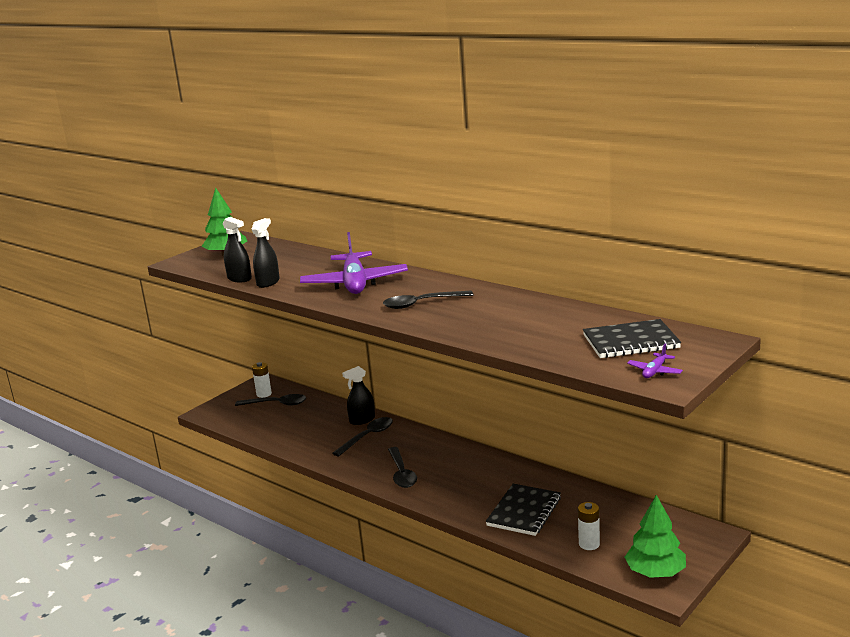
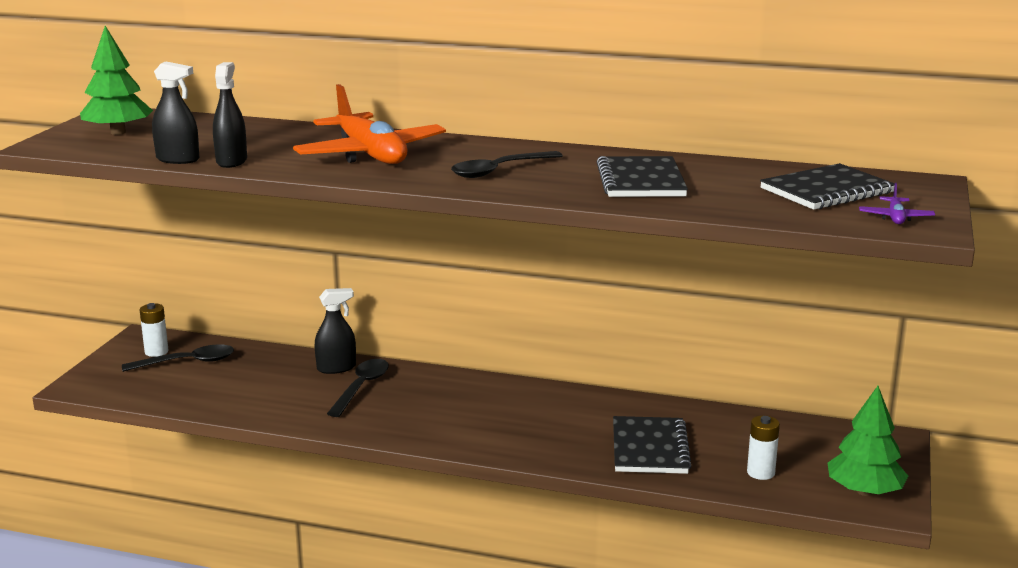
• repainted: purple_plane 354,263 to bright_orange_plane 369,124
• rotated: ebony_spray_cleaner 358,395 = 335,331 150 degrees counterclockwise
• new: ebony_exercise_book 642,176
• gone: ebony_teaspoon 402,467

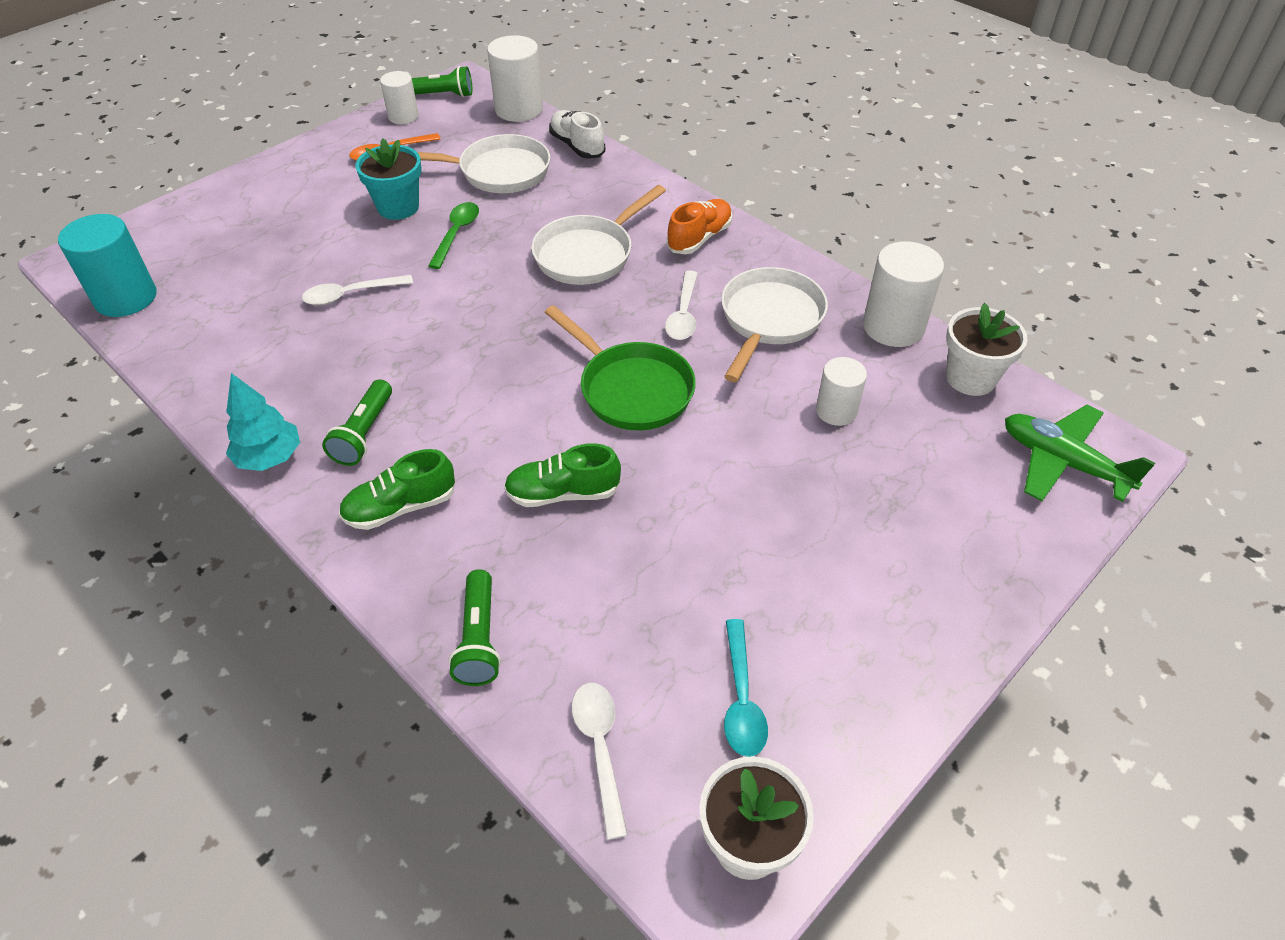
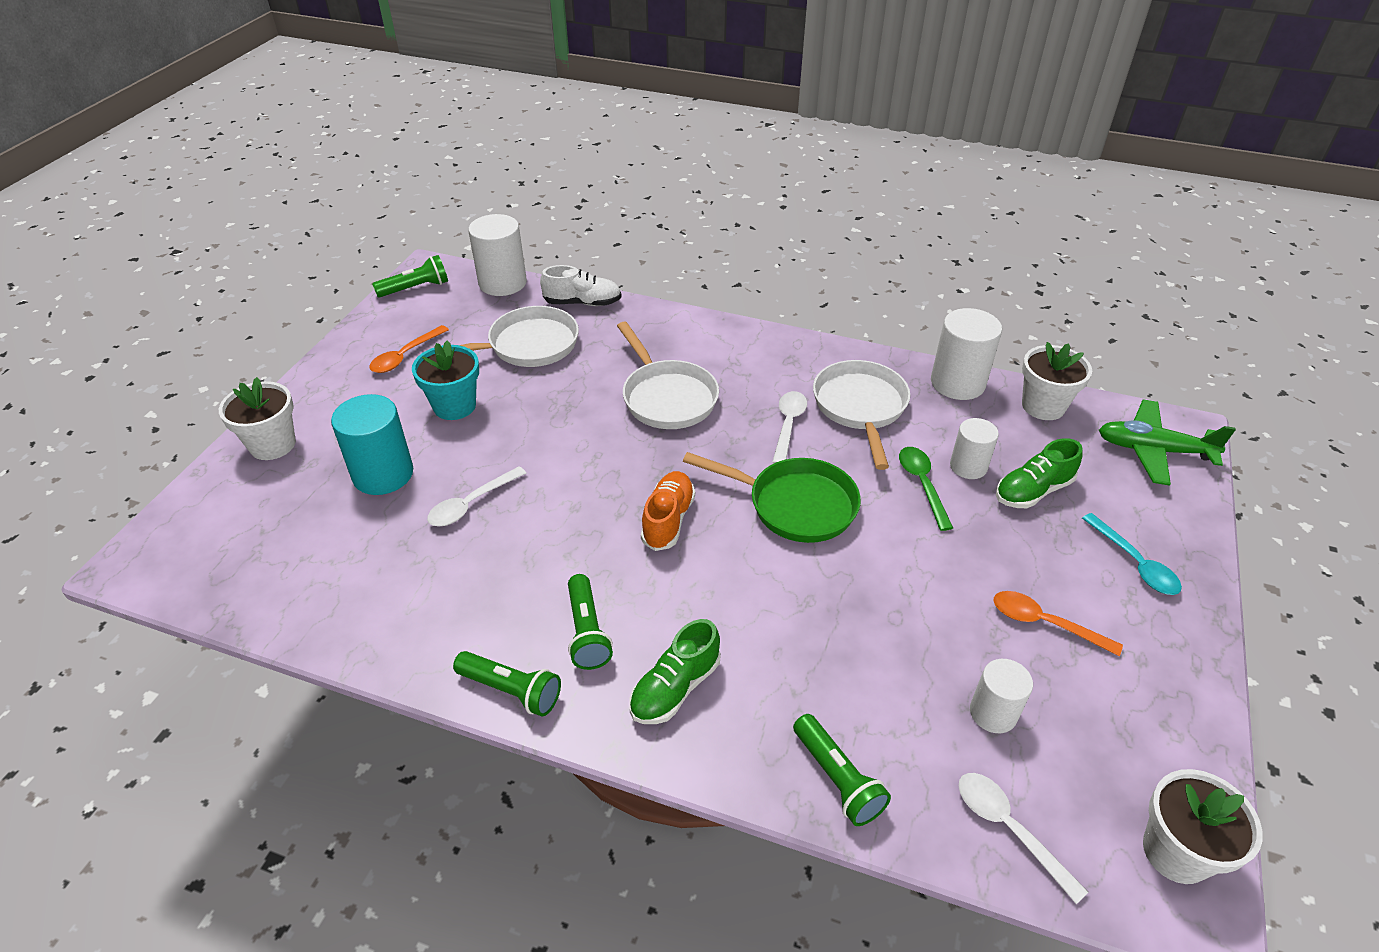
• new: snow-white_potted_plant 257,418
• shifted: aqua_cylinder_shape 107,265 to 372,444
• swapped: aqua_tree 263,422 to leaf-green_torch 507,683
• rotated: snow-white_sneaker 577,134 = 581,285 150 degrees clockwise
• rotated: snow-white_skillet 598,235 = 668,375 45 degrees counterclockwise
• shifted: bright_orange_sneaker 699,226 to 668,511
• rotated: snow-white_teaspoon 681,305 = 789,427 150 degrees counterclockwise
• shifted: leaf-green_teaspoon 453,235 to 926,489
• shifted: snow-white_cylinder_shape 399,97 to 1001,696
• new: bright_orange_teaspoon 1058,623
• shifted: leaf-green_sneaker 562,475 to 1039,473
• shifted: aqua_teaspoon 746,688 to 1132,554

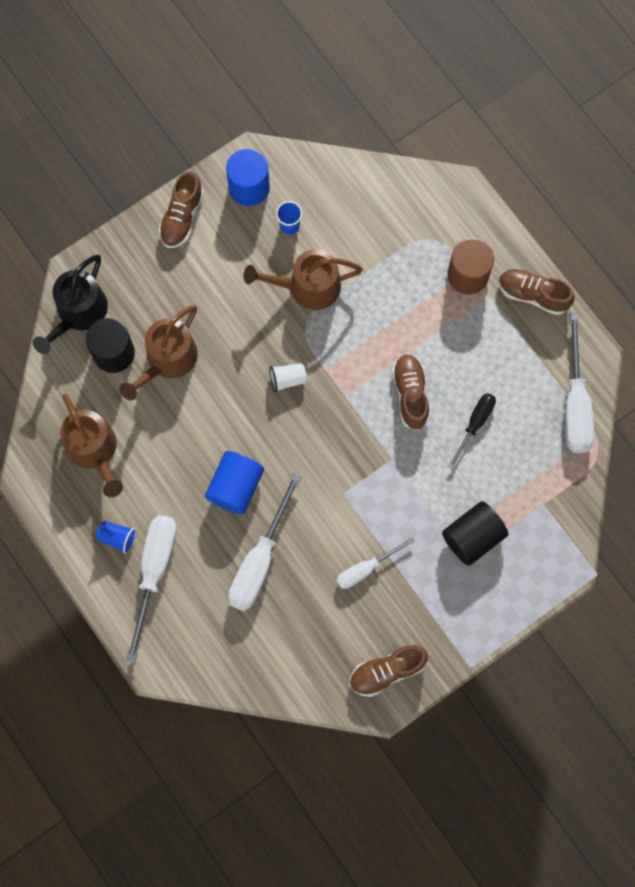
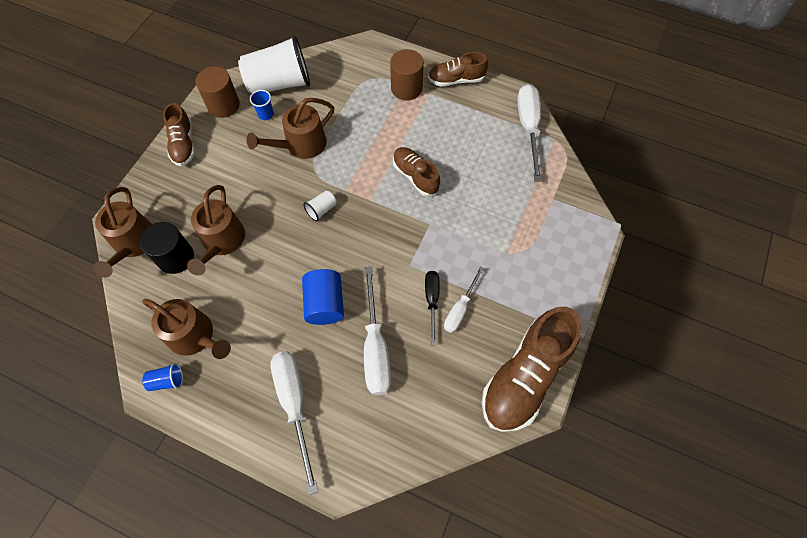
• repainted: ebony_watering_pot 70,304 to russet_watering_pot 122,232
• shifted: royal_blue_cup 116,537 to 162,377
• repainted: royal_blue_cylinder_shape 248,177 to russet_cylinder_shape 218,92
• new: snow-white_cup 274,64
• shifted: ebony_screwdriver 472,431 to 432,308
• scaled: russet_sneaker 388,671 = 532,369 x1.78
• rotated: snow-white_screwdriver 579,383 = 529,132 150 degrees counterclockwise
• gone: ebony_cylinder_shape 475,533

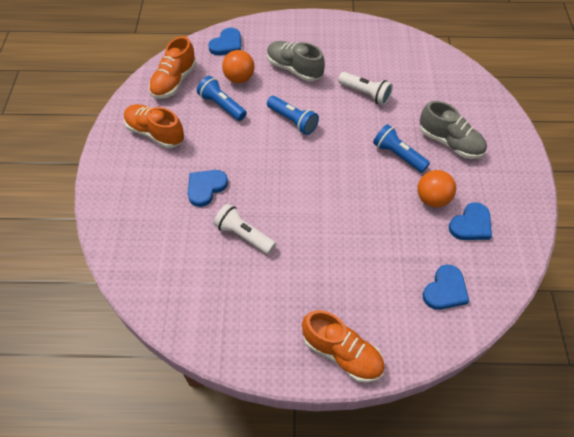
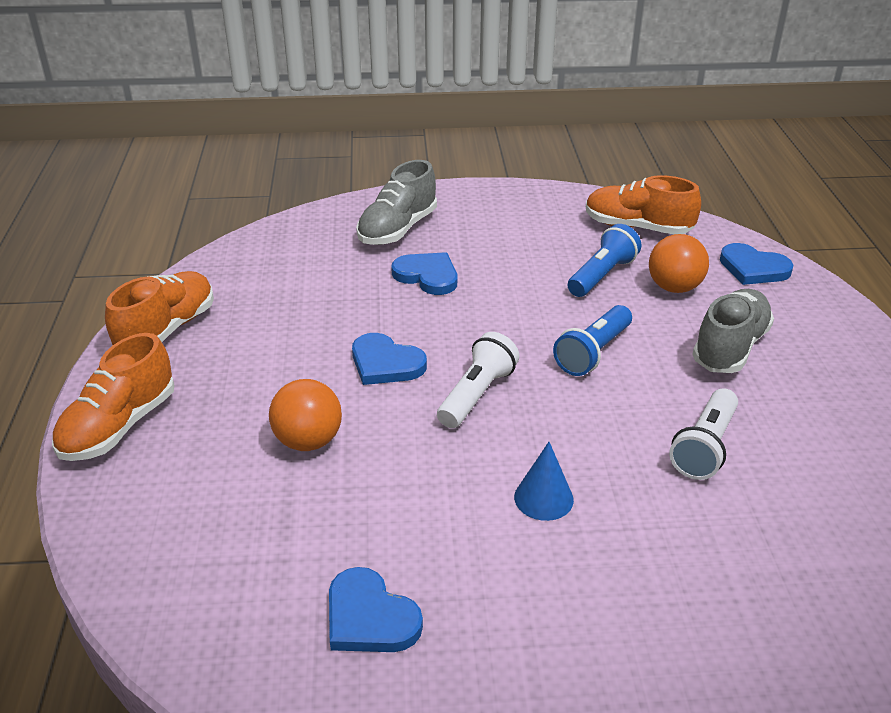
• shifted: bright_orange_sneaker 154,126 to 159,308
• shifted: bright_orange_sphere 436,188 to 305,415
• shifted: royal_blue_love_heart 446,287 to 389,359
• shifted: grey_sneaker 453,130 to 396,202
• shifted: snow-white_torch 245,229 to 478,380
• swapped: royal_blue_torch 401,148 to royal_blue_cone_shape 544,481

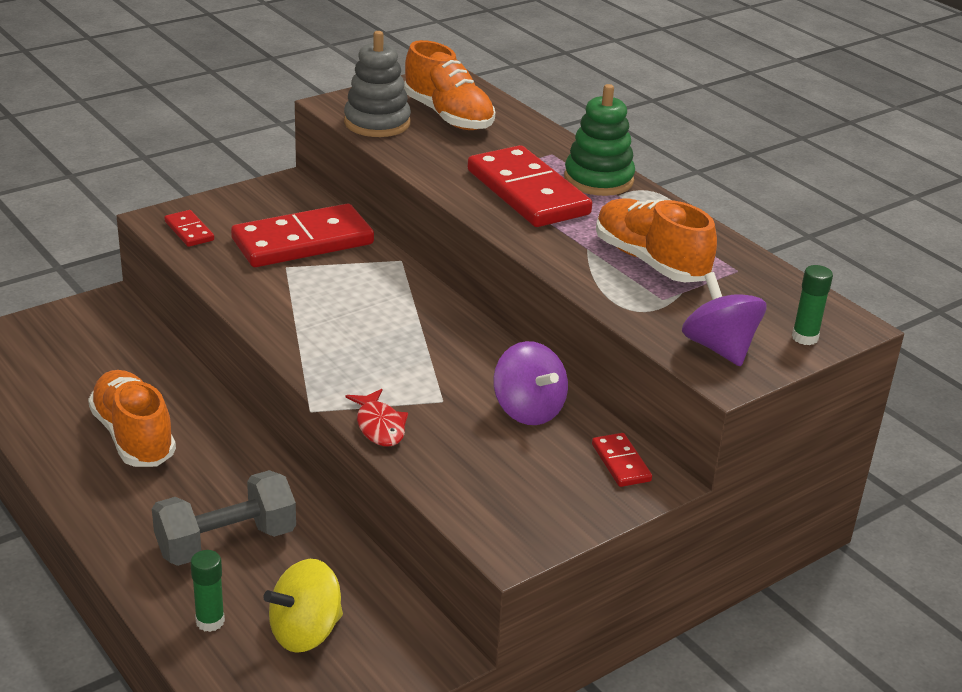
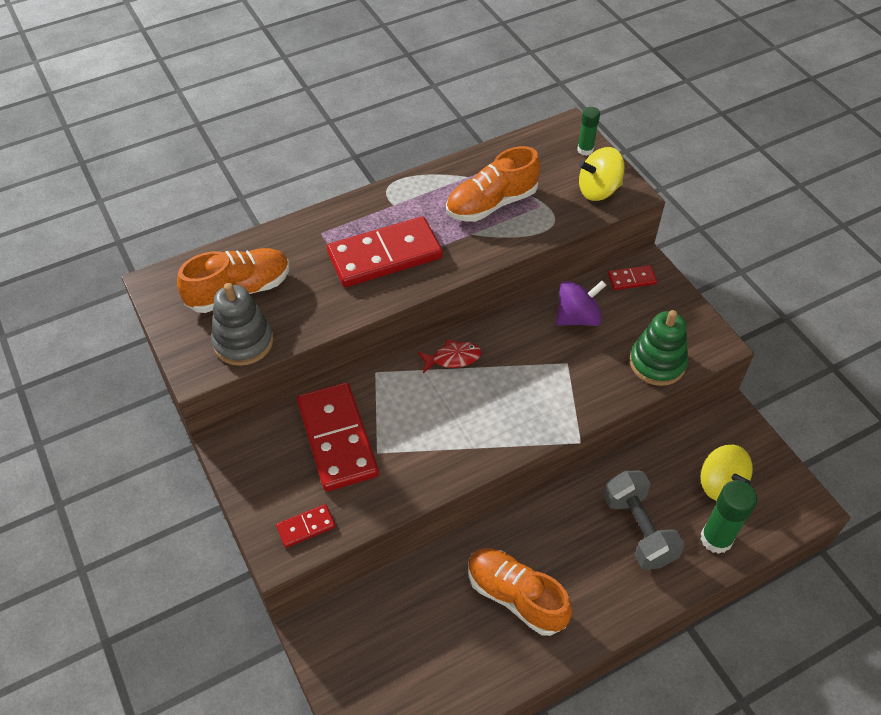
• shifted: crimson_fish 377,417 to 449,356
• rotated: bright_orange_sneaker 132,418 = 520,592 60 degrees clockwise
• repainted: purple_spinning_top 724,319 to bright_yellow_spinning_top 602,174
• shifted: leaf-green_stacking_rings 599,140 to 659,348
• scaled: leaf-green_glue_stick 207,591 = 729,517 x1.70

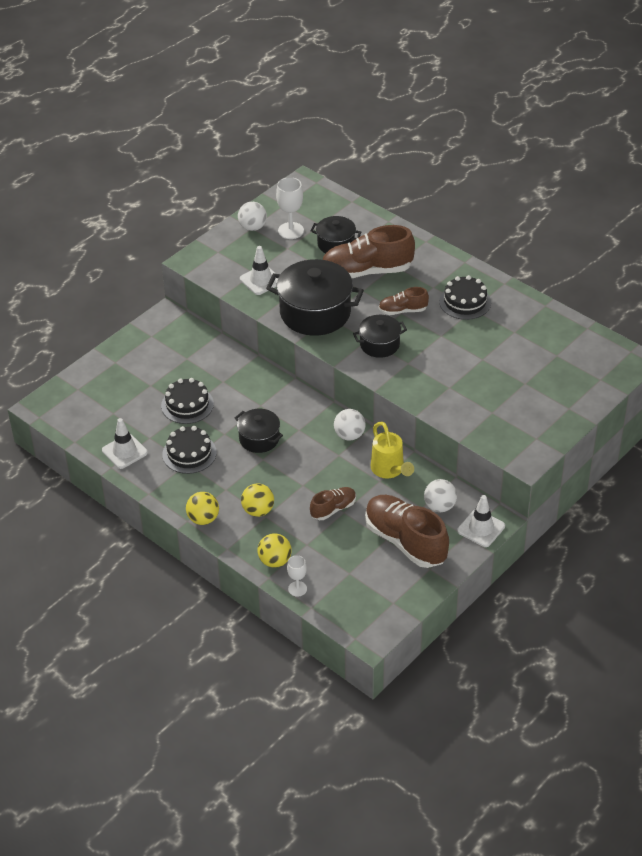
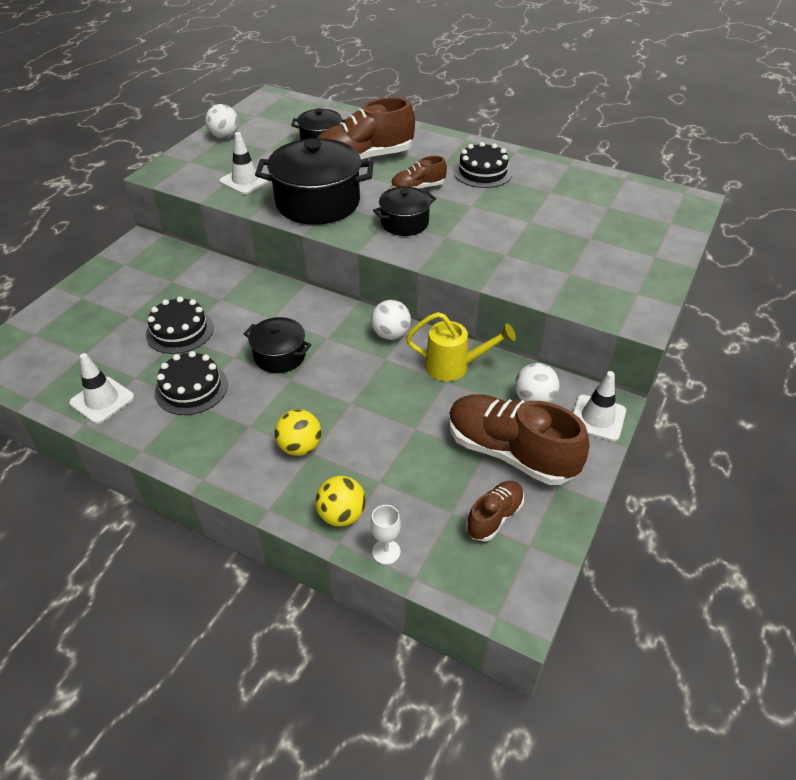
• rotated: bright_yellow_watering_pot 392,450 = 461,346 45 degrees counterclockwise
• shifted: russet_sneaker 333,503 to 495,511
• gone: bright_yellow_sphere 202,508
• gone: snow-white_wine_glass 290,208

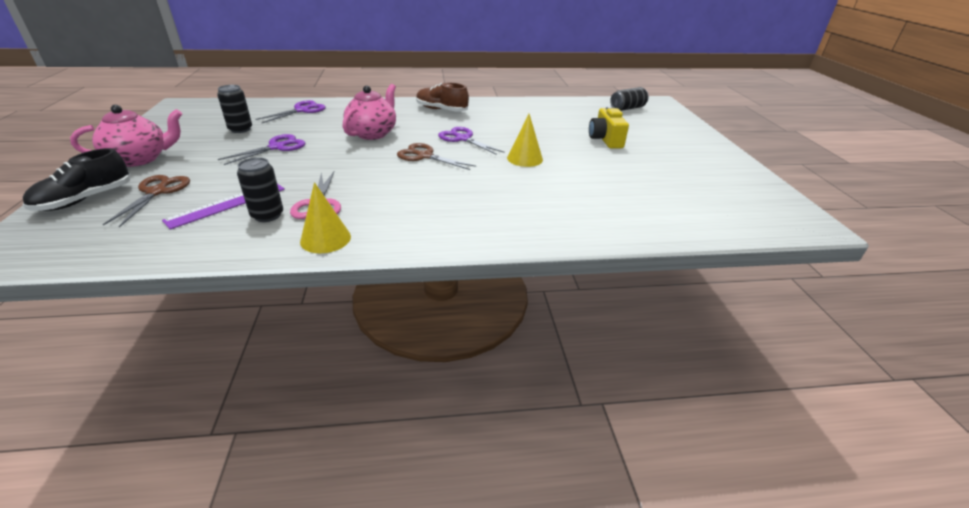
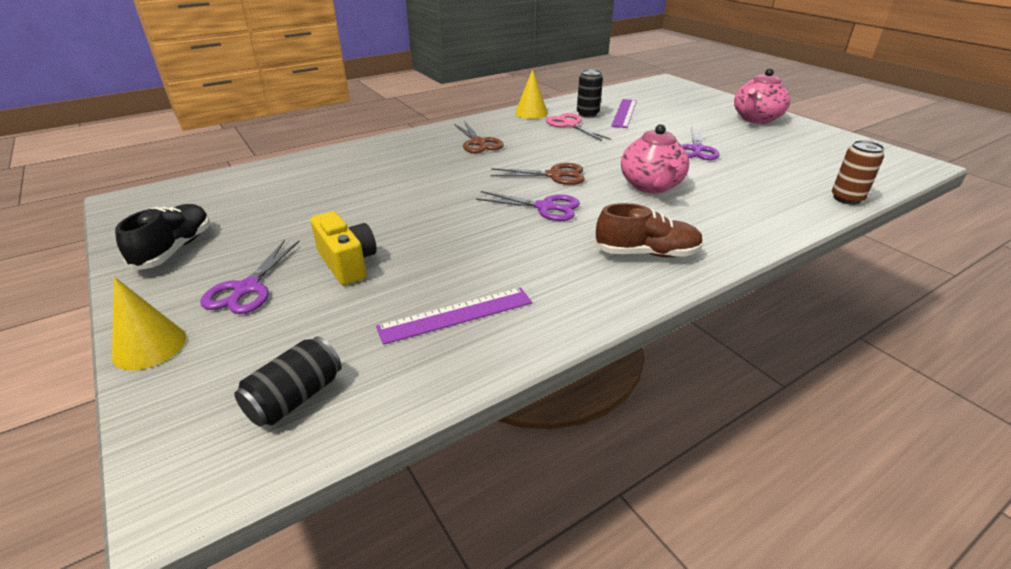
• shifted: bright_yellow_cone_shape 525,140 to 149,323
• shifted: ebony_sneaker 77,179 to 162,237
• shifted: purple_pair_of_scissors 290,111 to 250,277
• new: purple_measuring_stick 454,316
• shifted: russet_pair_of_scissors 146,201 to 479,137
• new: russet_tin 858,172
• gone: ebony_tin 234,109

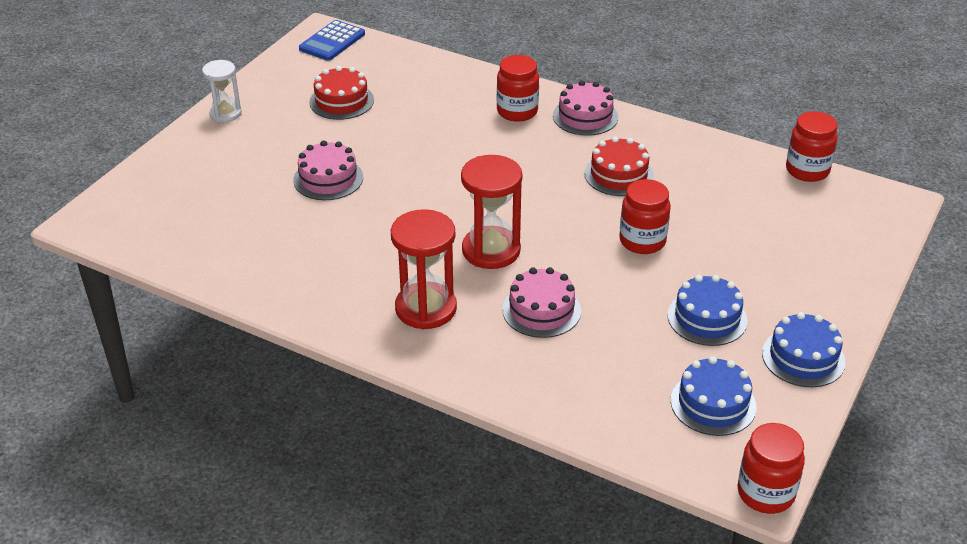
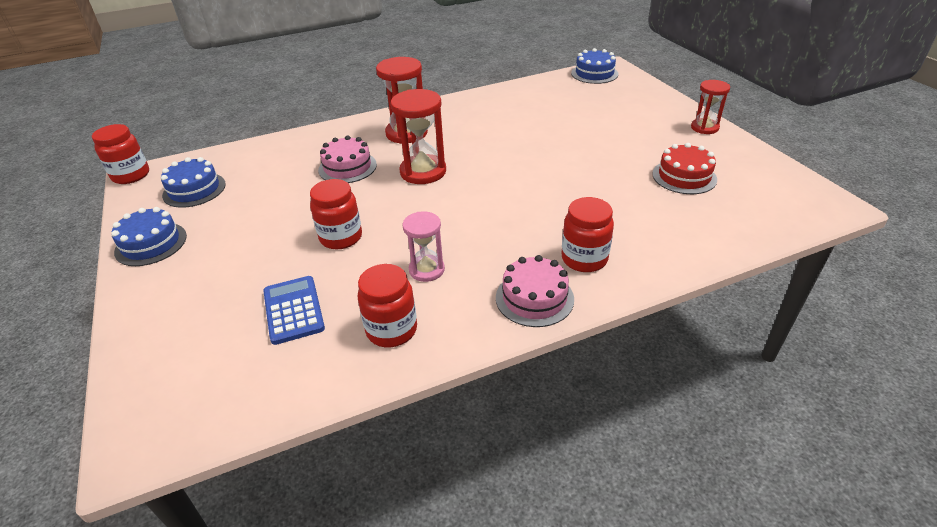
• shifted: royal_blue_pocket_calculator 332,40 to 294,310
• shifted: crimson_jam_jar 812,146 to 387,305
• swapped: crimson_cake 619,166 to rose-pink_sand_timer 423,246
• shifted: royal_blue_cake 707,310 to 594,66
• repainted: snow-white_sand_timer 222,91 to crimson_sand_timer 710,107
• gone: rose-pink_cake 328,170

